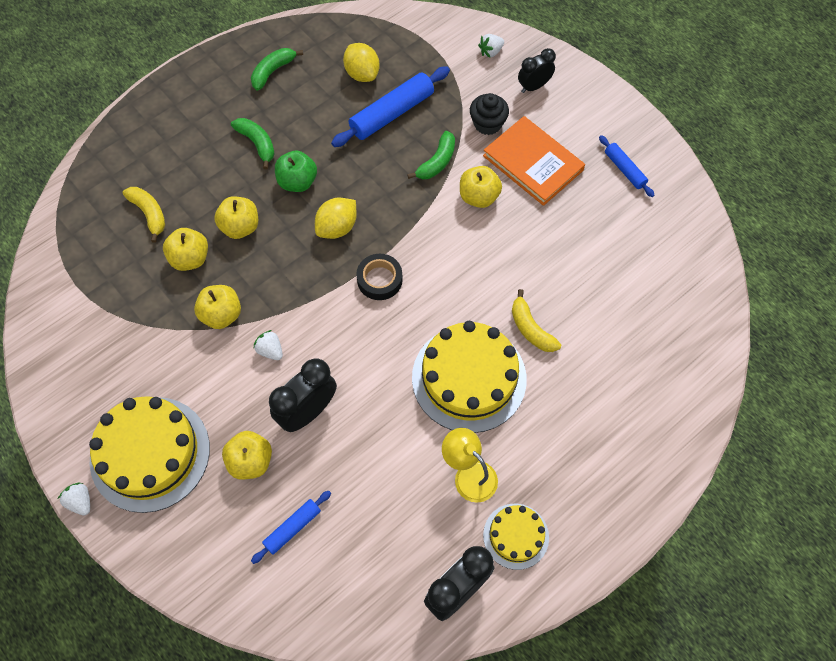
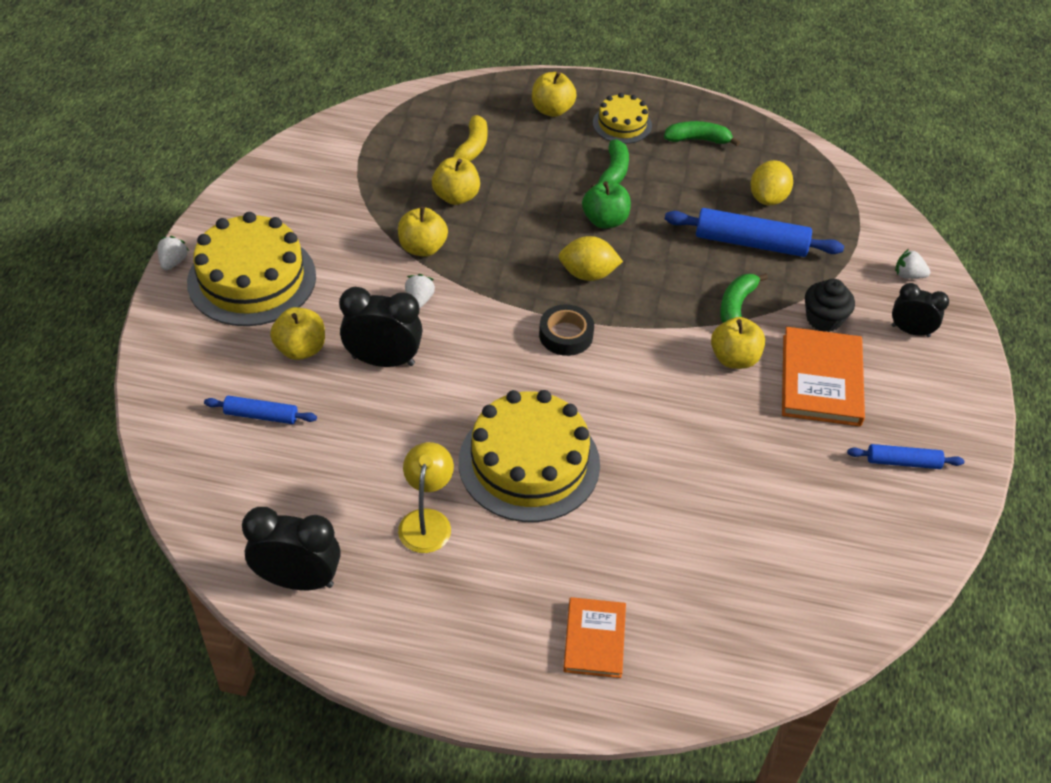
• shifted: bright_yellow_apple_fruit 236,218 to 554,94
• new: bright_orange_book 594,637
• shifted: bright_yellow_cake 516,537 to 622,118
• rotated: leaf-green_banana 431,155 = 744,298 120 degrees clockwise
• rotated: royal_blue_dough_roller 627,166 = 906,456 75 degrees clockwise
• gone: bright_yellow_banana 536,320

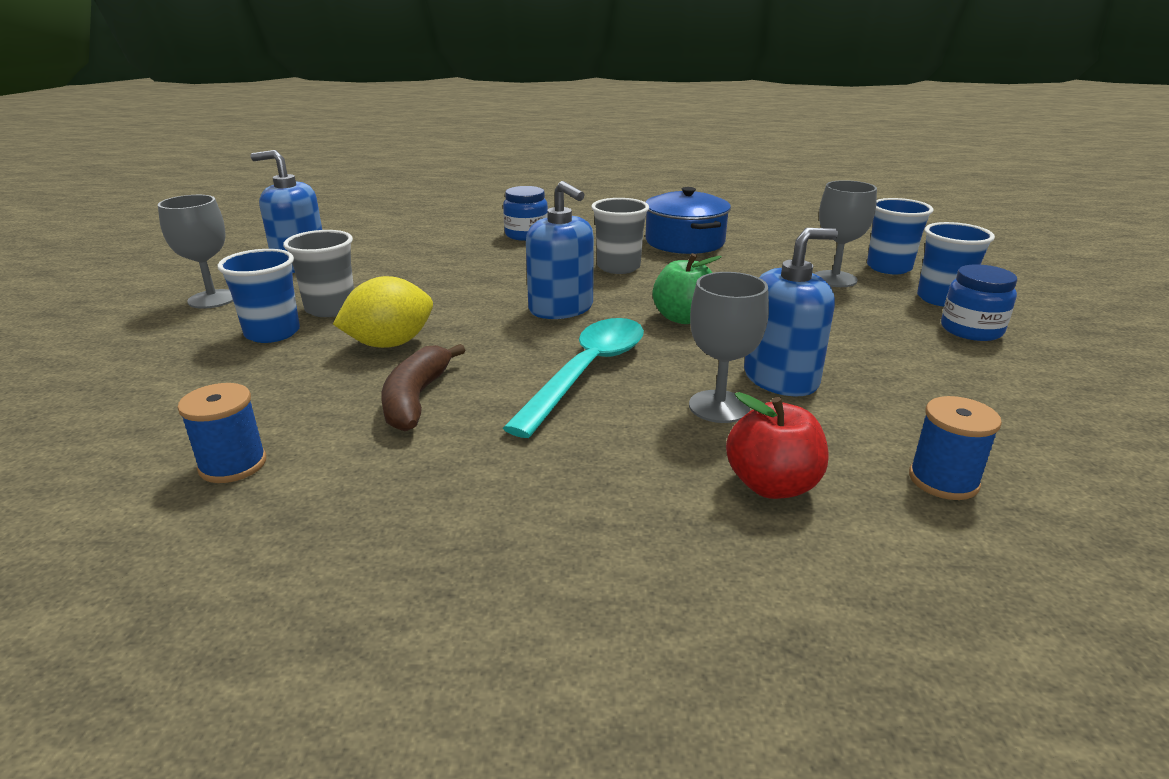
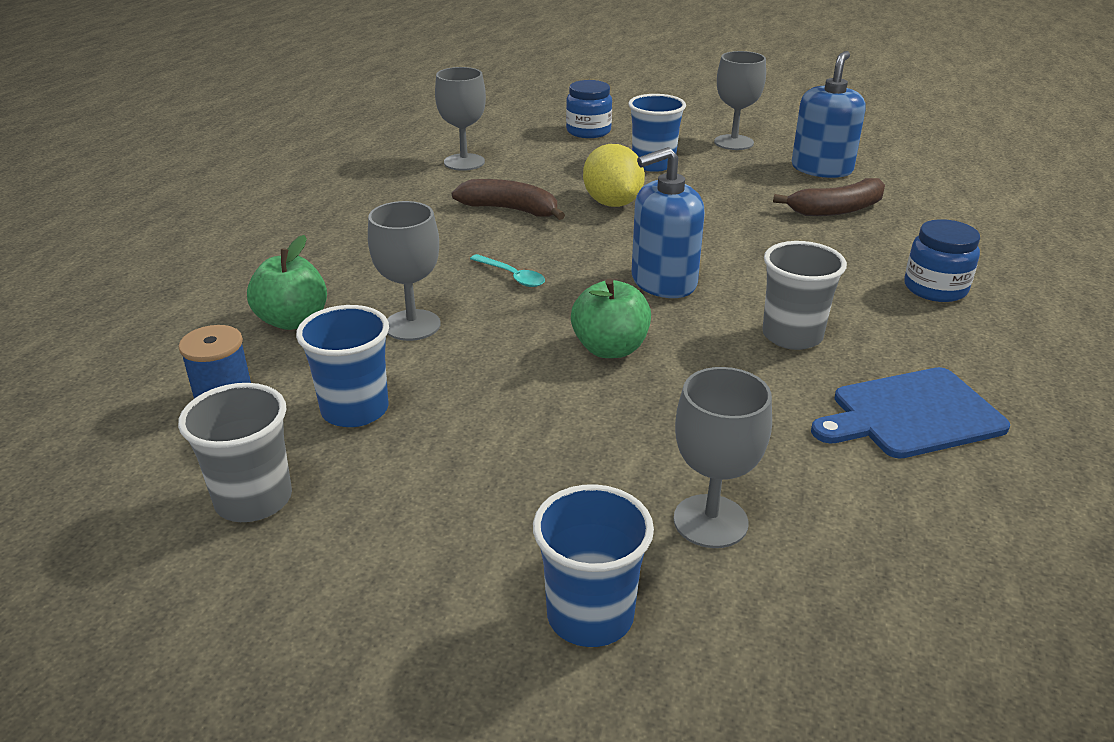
• shifted: grey_cup 318,273 to 235,452
• repainted: crimson_apple_fruit 777,445 to leaf-green_apple_fruit 287,282
• shifted: royal_blue_cup 900,236 to 342,366
• swapped: royal_blue_reel_of_thread 221,433 to grey_wine_glass 460,119
• scaled: aqua_teaspoon 573,378 = 507,270 x0.45
• shifted: royal_blue_jam_jar 979,302 to 589,109
• new: russet_banana 829,197
• swapped: royal_blue_stockpot 688,220 to royal_blue_chopping_board 910,413
• gone: royal_blue_soap_dispenser 791,312

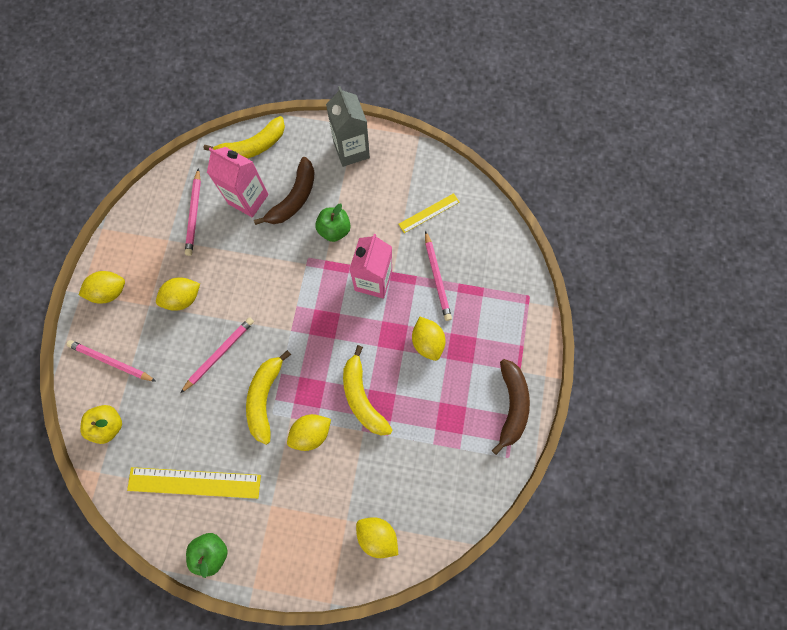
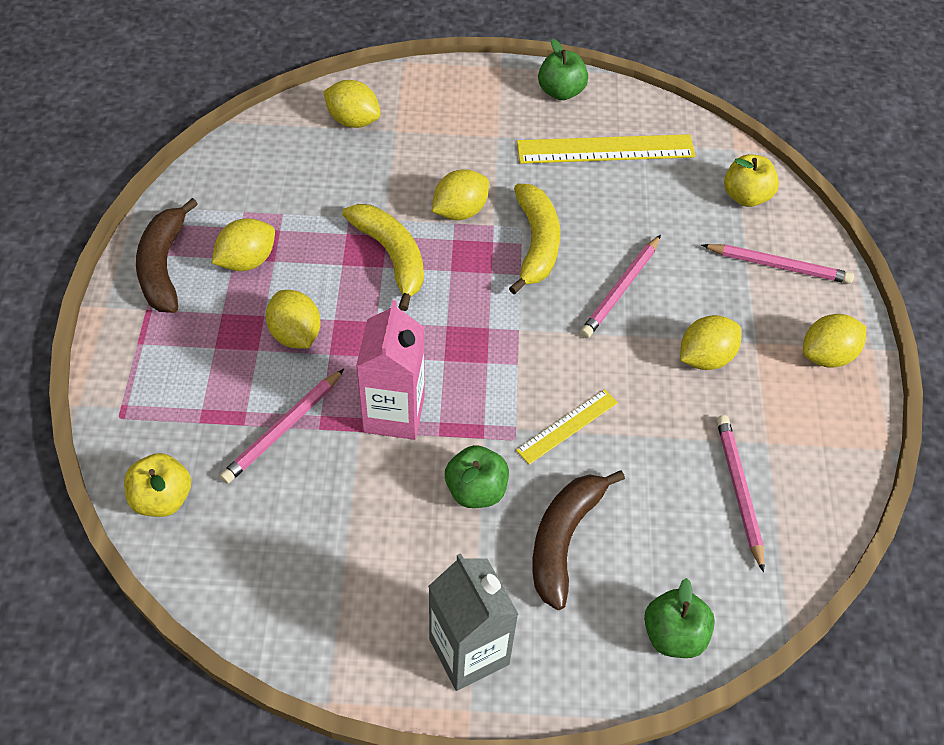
• new: bright_yellow_apple_fruit 157,485
• new: bright_yellow_citrus_fruit 243,244
• rotated: rose-pink_wooden_pencil 438,275 = 282,426 120 degrees counterclockwise
• shifted: bright_yellow_measuring_stick 429,213 to 567,426
• swapped: bright_yellow_banana 244,137 to leaf-green_apple_fruit 679,618
• gone: rose-pink_milk_carton 237,182

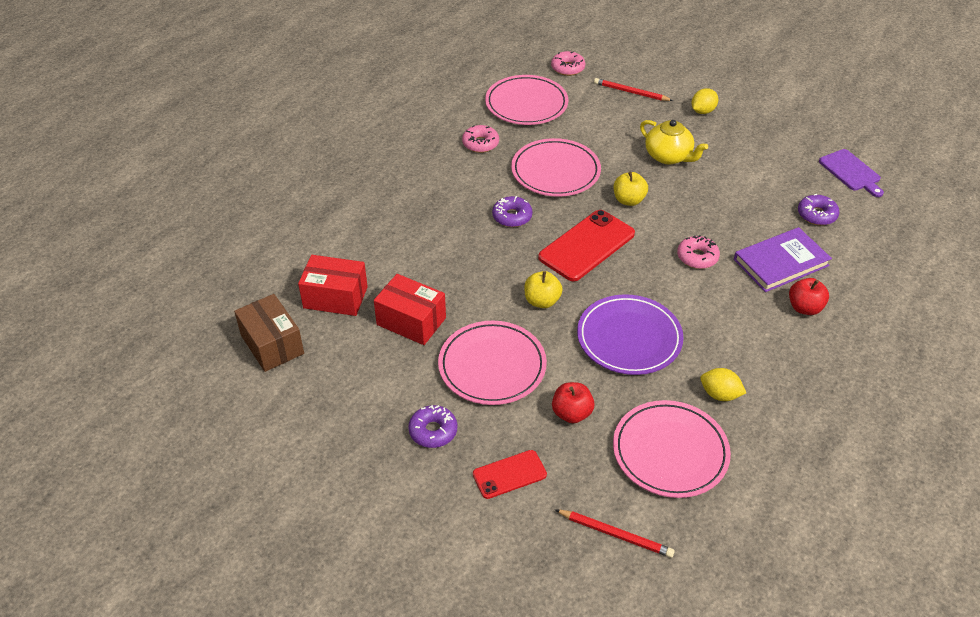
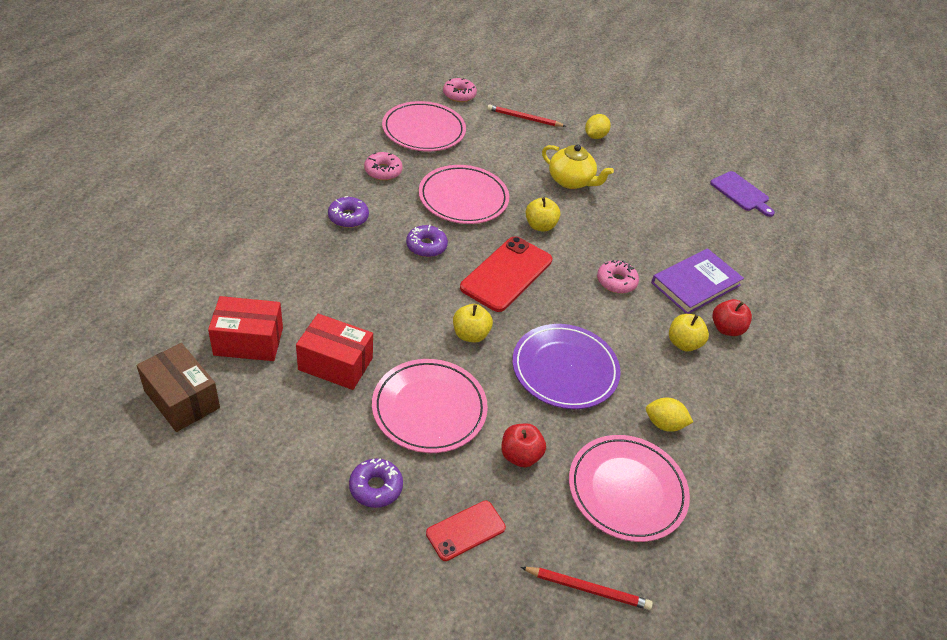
• shifted: purple_donut 818,209 to 348,212
• new: bright_yellow_apple_fruit 689,332

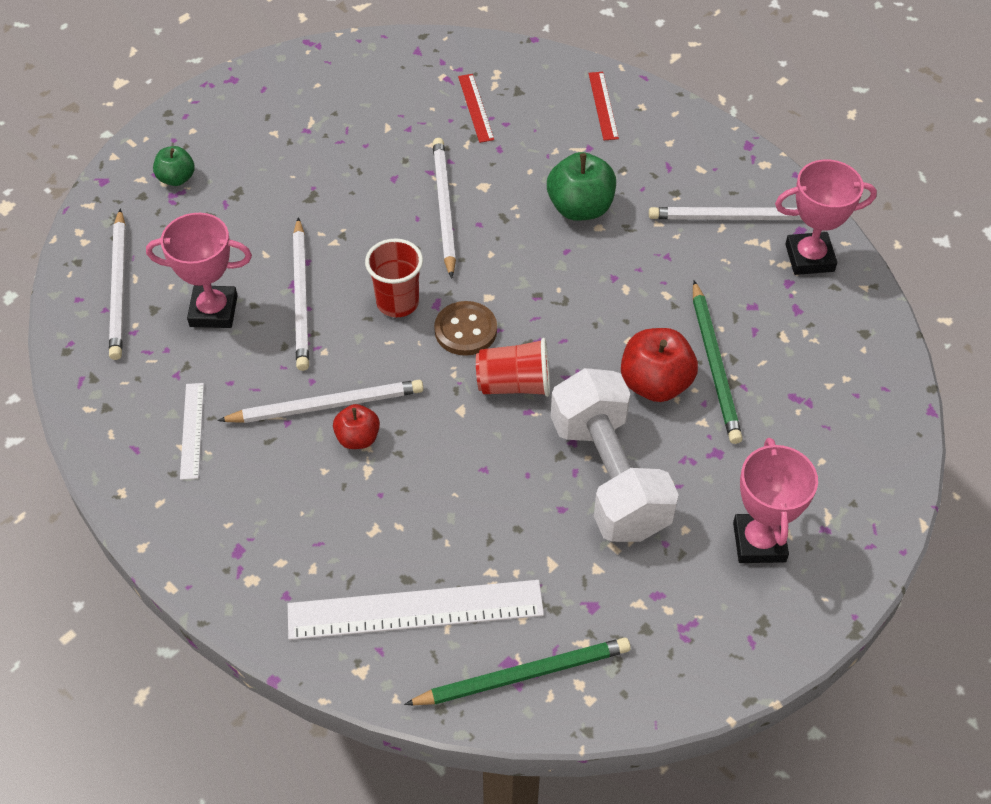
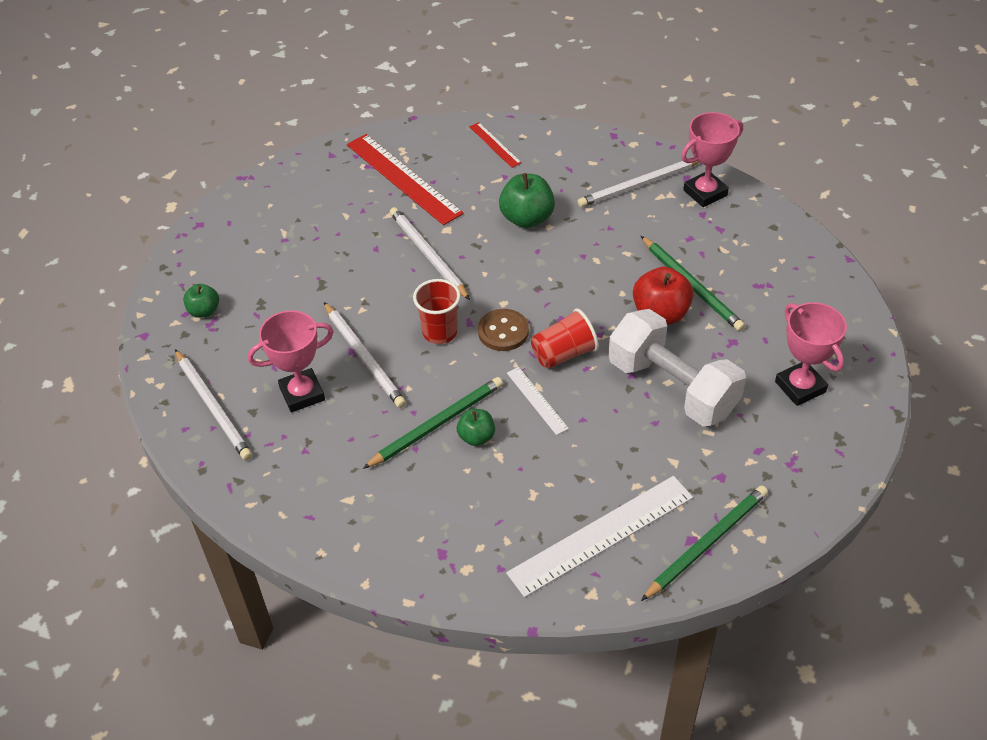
• scaled: crimson_measuring_stick 476,108 = 405,179 x2.03
• repainted: snow-white_wooden_pencil 320,401 to leaf-green_wooden_pencil 433,423
• repainted: crimson_apple_fruit 356,426 to leaf-green_apple_fruit 476,427
• shifted: snow-white_measuring_stick 192,431 to 538,401

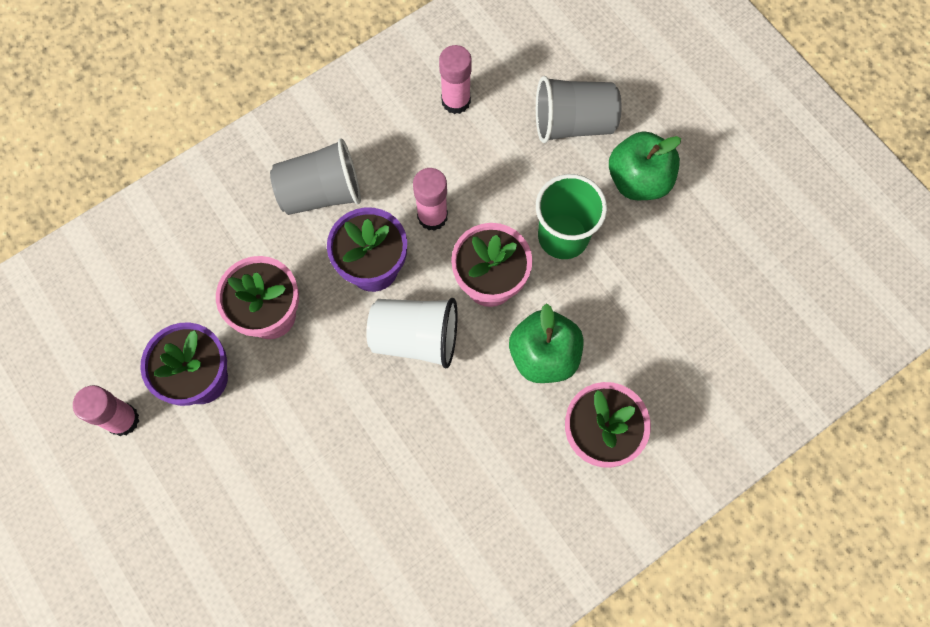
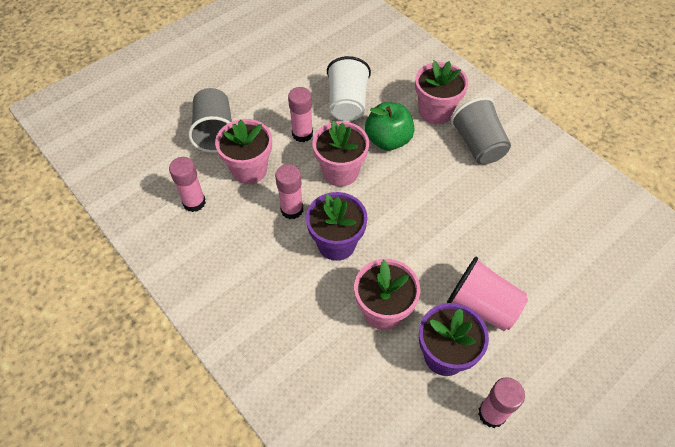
• new: rose-pink_potted_plant 243,151
• swapped: leaf-green_cup 571,216 to rose-pink_glue_stick 300,114
• shifted: snow-white_cup 412,333 to 349,88
• new: rose-pink_cup 487,294
• shifted: grey_cup 315,177 to 481,130
• gone: leaf-green_apple_fruit 645,165

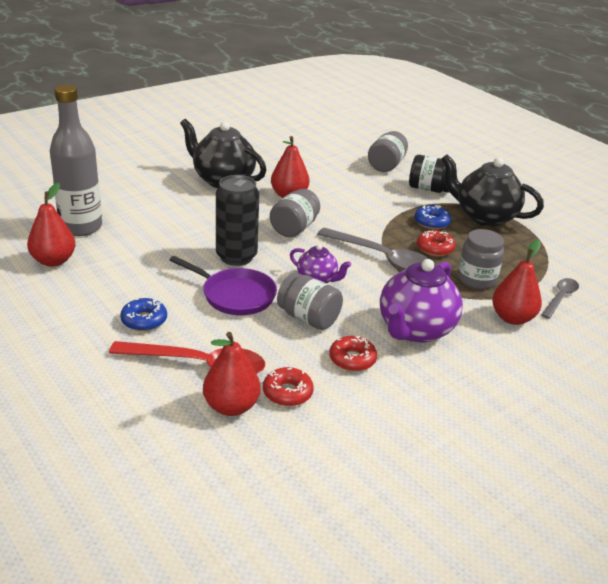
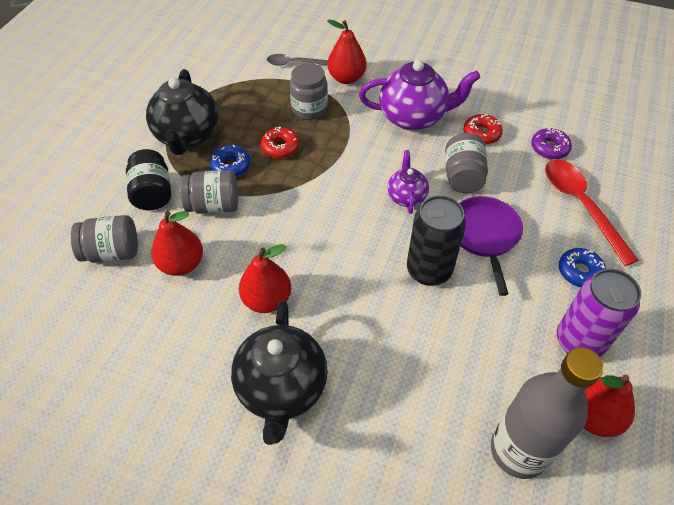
• shifted: crimson_pear 232,374 to 177,243
• shifted: grey_jam_jar 295,213 to 209,192
• repainted: crimson_donut 288,386 to purple_donut 551,143
• new: purple_tin 599,313
• gone: grey_teaspoon 373,249

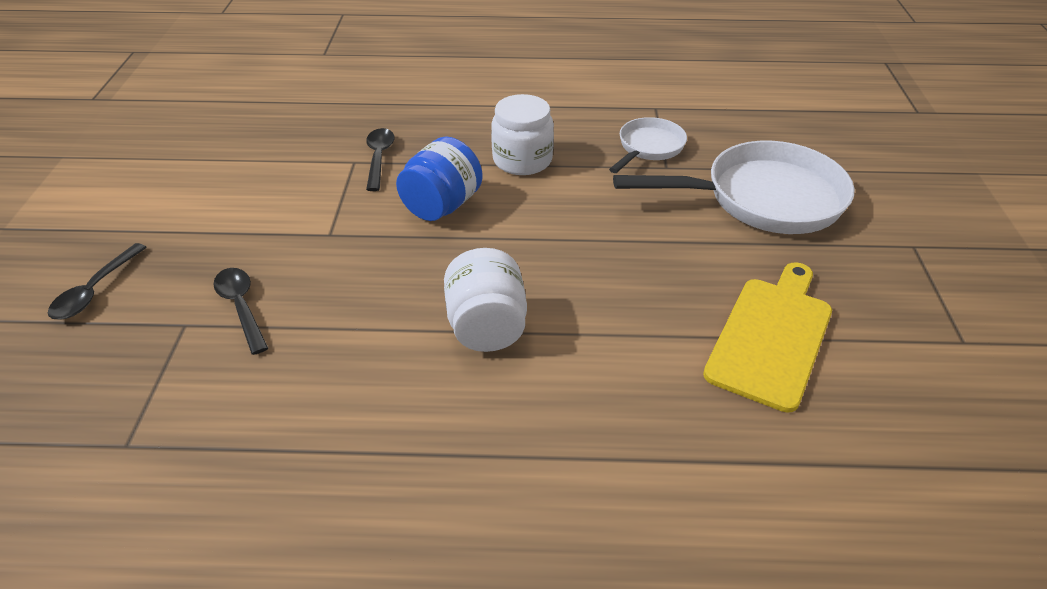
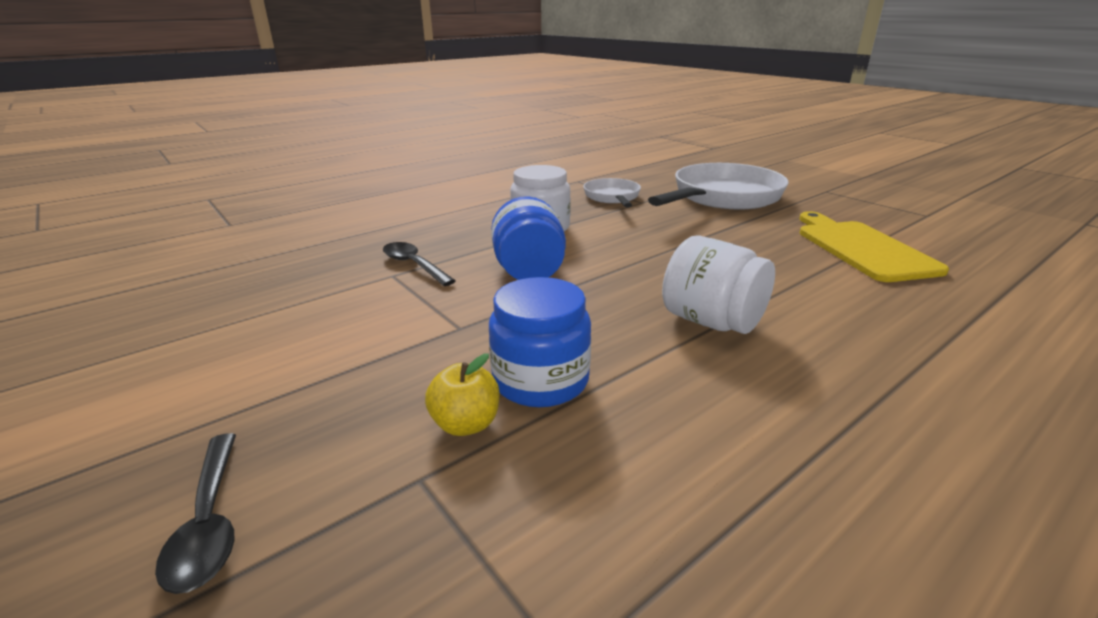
• swapped: ebony_teaspoon 240,311 to bright_yellow_apple_fruit 462,394
• new: royal_blue_jam_jar 540,342

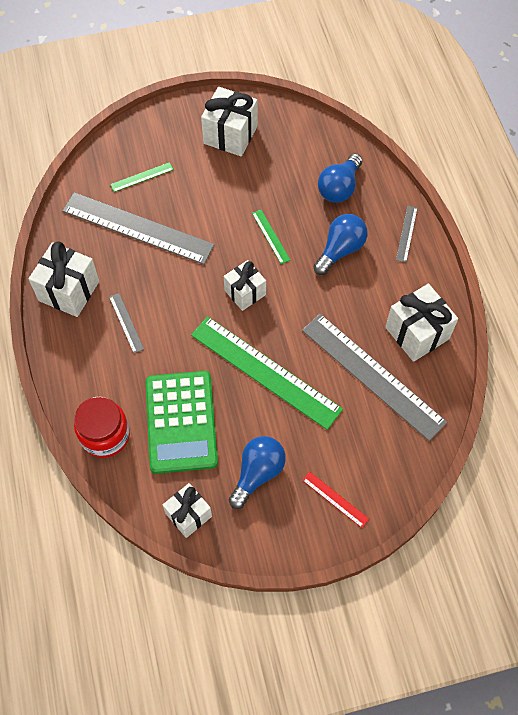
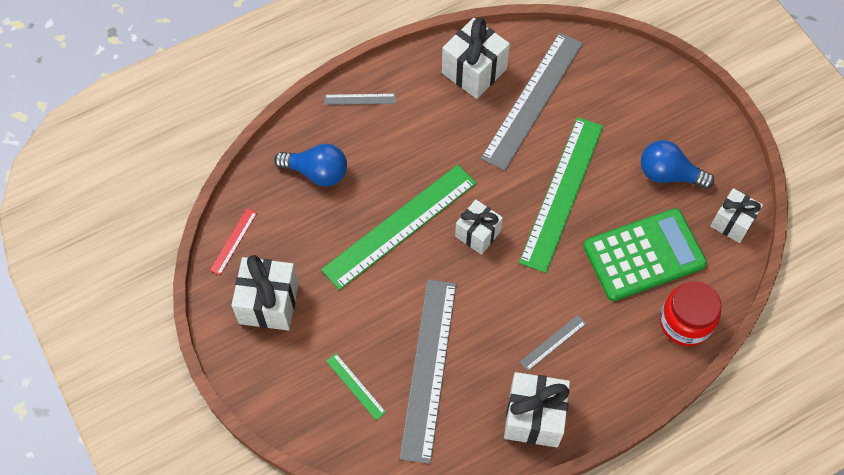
• shifted: crimson_measuring_stick 335,500 to 233,242
• scaled: leaf-green_measuring_stick 271,237 = 398,227 x2.38
• gone: royal_blue_lightbulb 340,244

